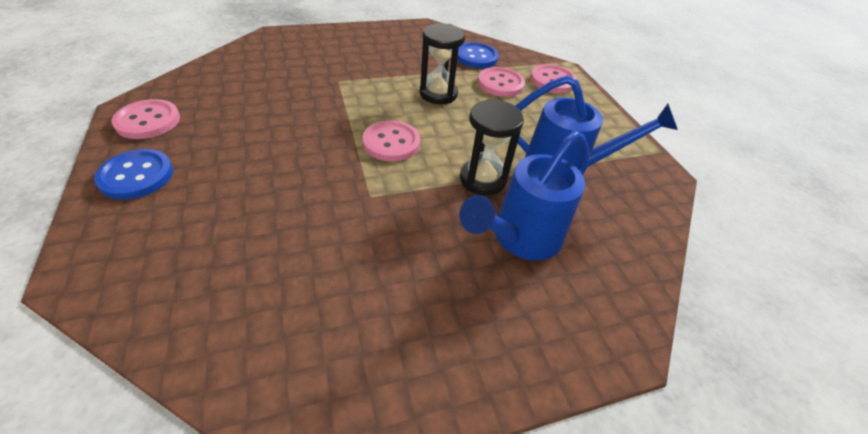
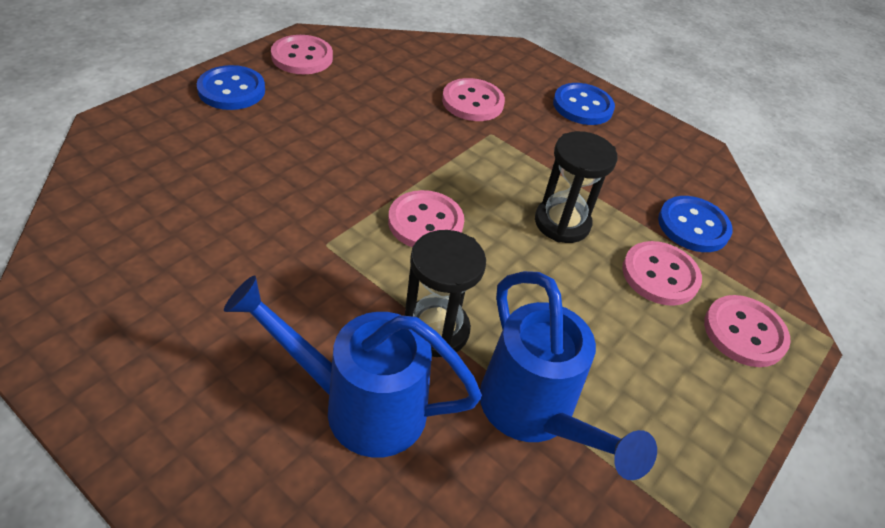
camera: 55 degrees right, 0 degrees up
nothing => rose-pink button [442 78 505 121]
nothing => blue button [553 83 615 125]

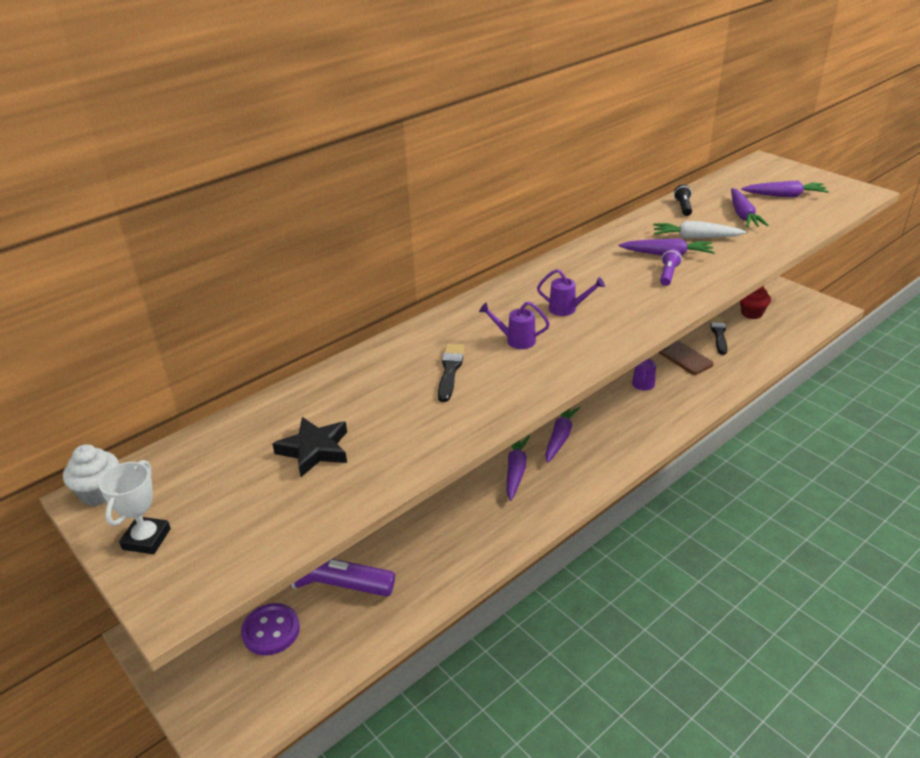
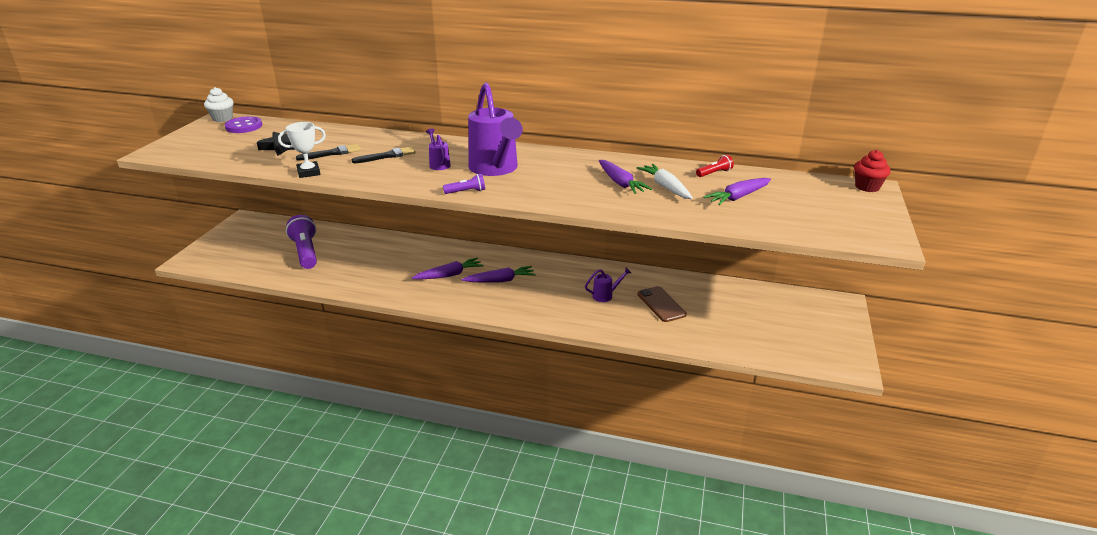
camera: 55 degrees right, 5 degrees down
purple toy carrot [741 180 829 197] => nothing
ebony torch [674 184 692 216] => red torch [696 154 734 177]
purple torch [660 248 682 286] => purple torch [443 174 485 194], moved
purple watering pot [537 269 605 316] => purple watering pot [468 82 523 176], x2.33
red cupcake [740 286 771 319] => red cupcake [854 150 891 192], moved
ebony paintbrush [710 316 727 355] => ebony paintbrush [296 144 361 161], moved
dark brown mobile phone [658 340 714 375] => dark brown mobile phone [638 286 687 322], 45 degrees counterclockwise
white award cup [99 460 171 554] => white award cup [278 122 326 178], moved
purple button [241 603 300 655] => purple button [224 116 262 133], moved

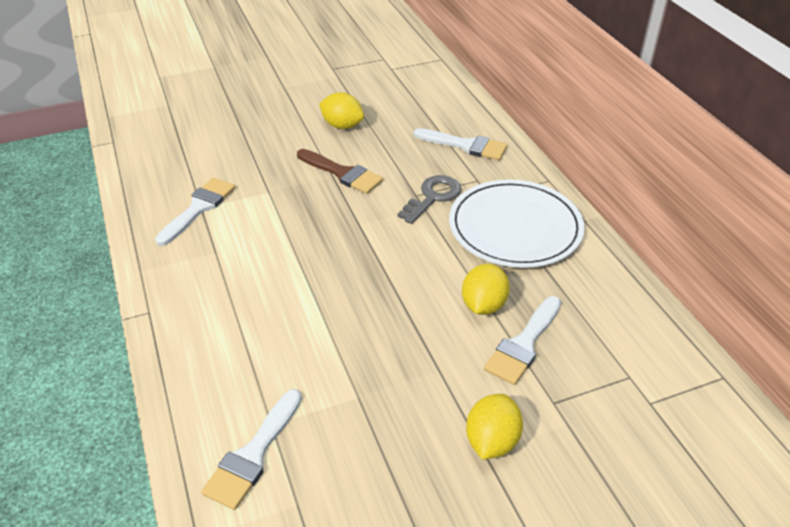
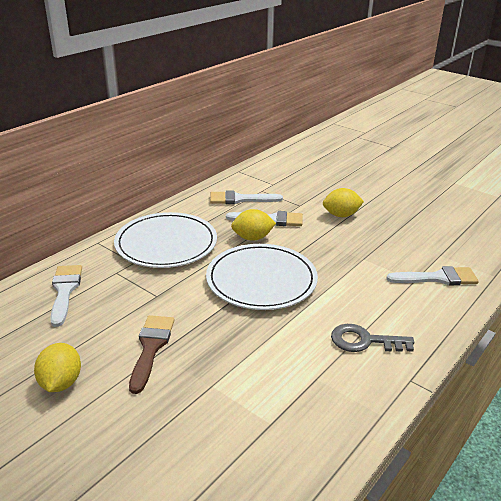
camera: 120 degrees left, 10 degrees down
ash-grey latchkey [398 175 461 224] => ash-grey latchkey [331 324 414 352], moved
white paintbrush [155 178 235 246] => white paintbrush [210 191 283 204], moved
nothing => white flat dish [206 244 318 310]

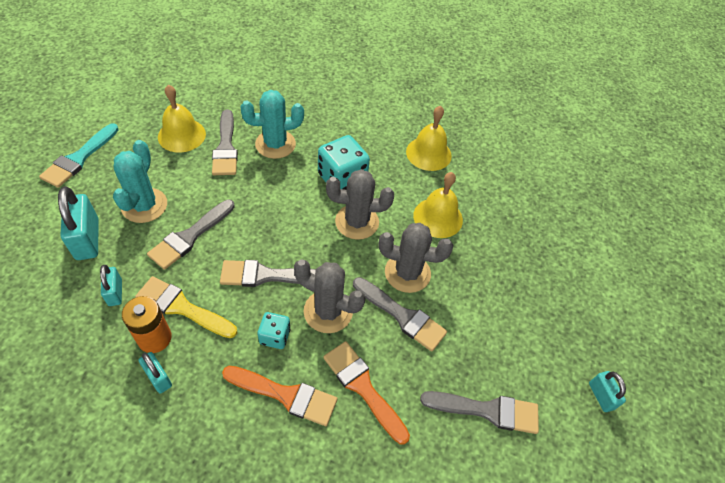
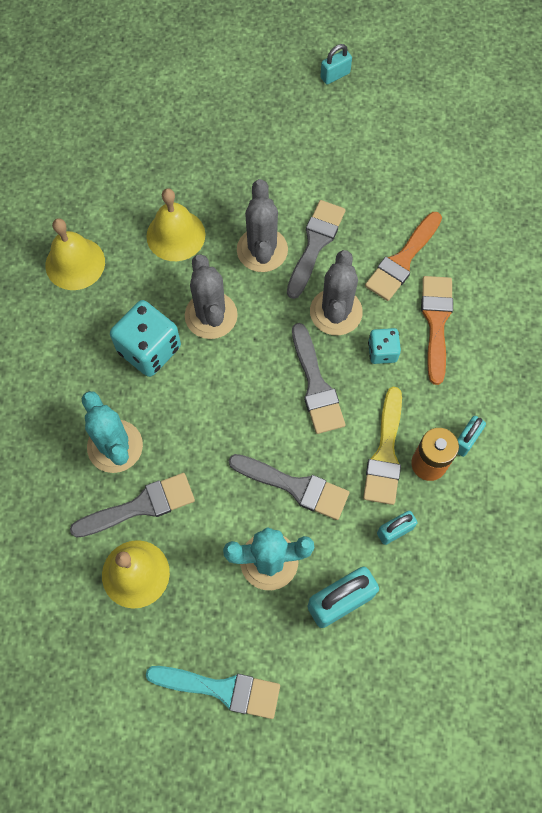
camera: 100 degrees left, 15 degrees up
ash-grey paintbrush [420 391 539 434] => nothing

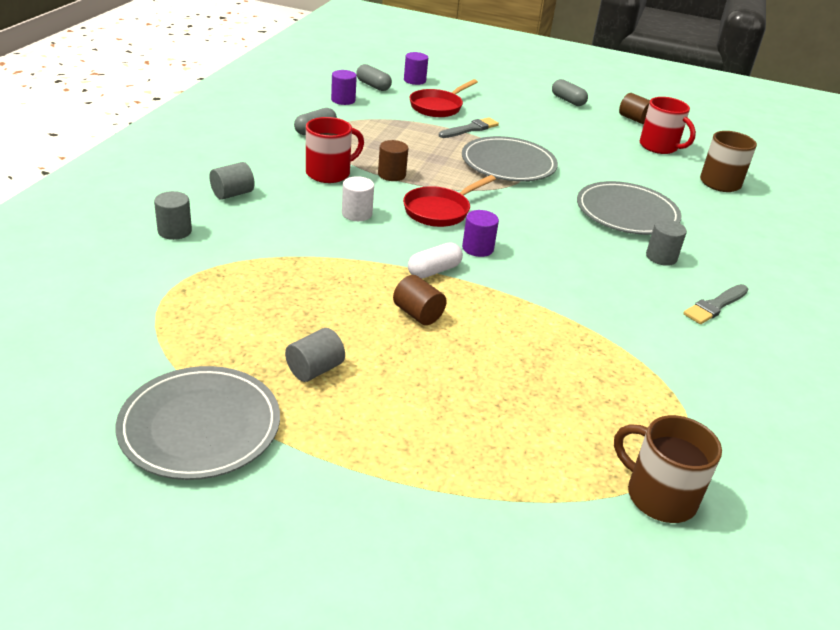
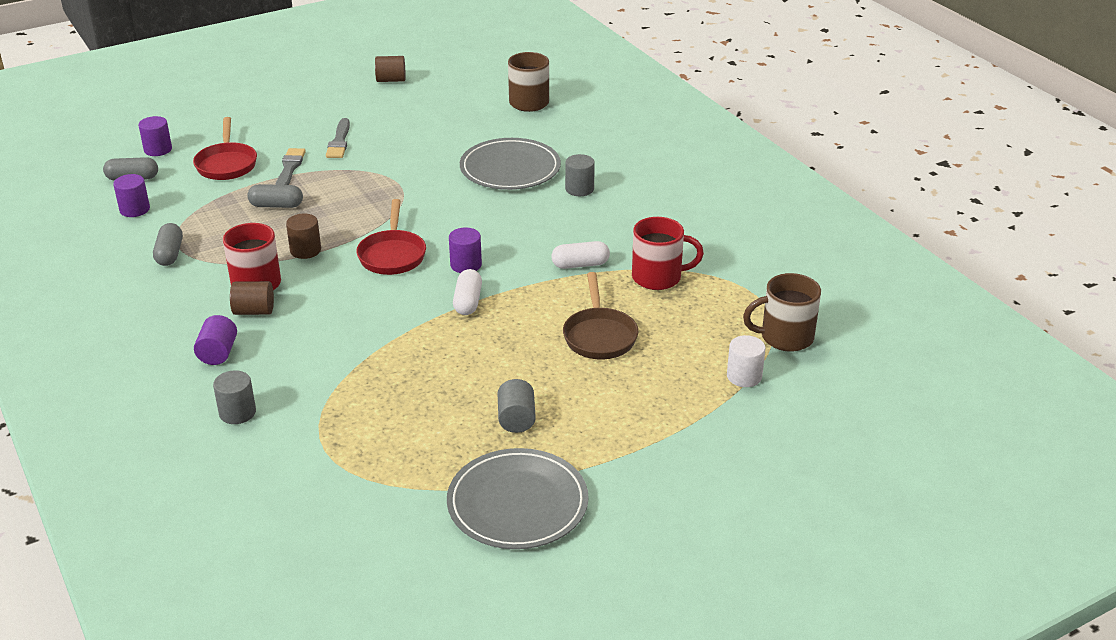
camera: 45 degrees left, 0 degrees up
ash-grey pill [552 79 588 106] => ash-grey pill [247 184 303 208], moved
red coffee mug [640 97 696 154] => red coffee mug [632 217 704 290], moved
ash-grey flat dish [462 136 558 181] => nothing
ash-grey solid cylinder [210 162 255 200] => purple solid cylinder [194 315 237 365]
white solid cylinder [342 176 374 221] => white solid cylinder [727 335 766 387], moved
dark brown solid cylinder [393 275 447 325] => dark brown solid cylinder [230 281 274 315], moved
ash-grey paintbrush [683 284 748 324] => ash-grey paintbrush [326 118 350 158], moved
nothing => white pill [551 241 610 269]
nothing => dark brown pan [563 272 638 359]

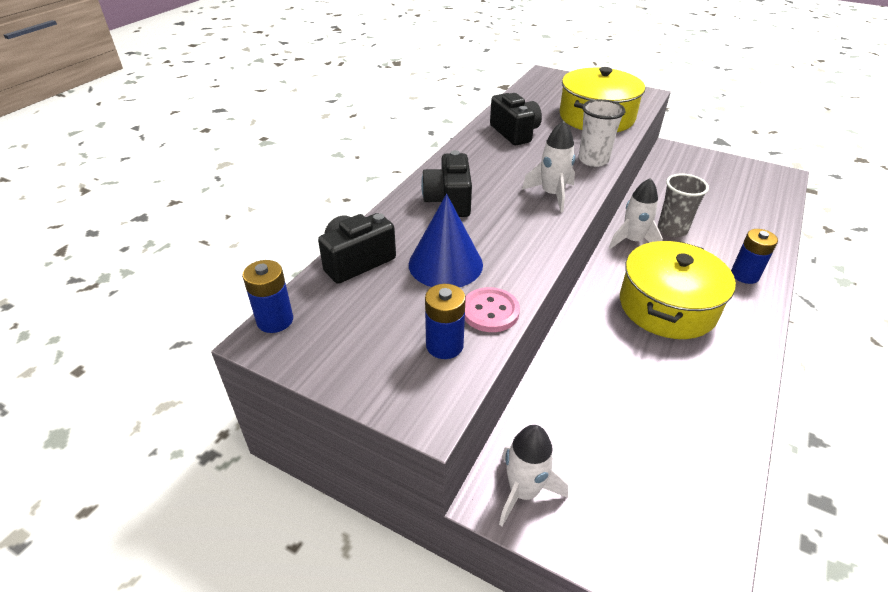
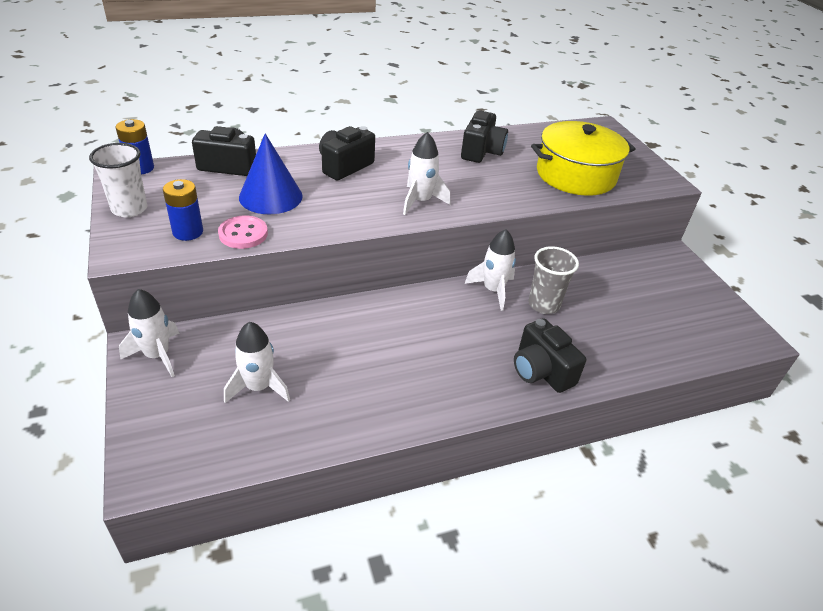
camera: 40 degrees right, 0 degrees up
white tumbler [579 99 625 167] => white tumbler [89 143 147 217], moved
blue power cell [731 229 778 284] => ebony photo camera [514 318 586 393]
yellow cooking pot [620 241 736 339] => nothing
nothing => white toy rocket [224 322 290 403]

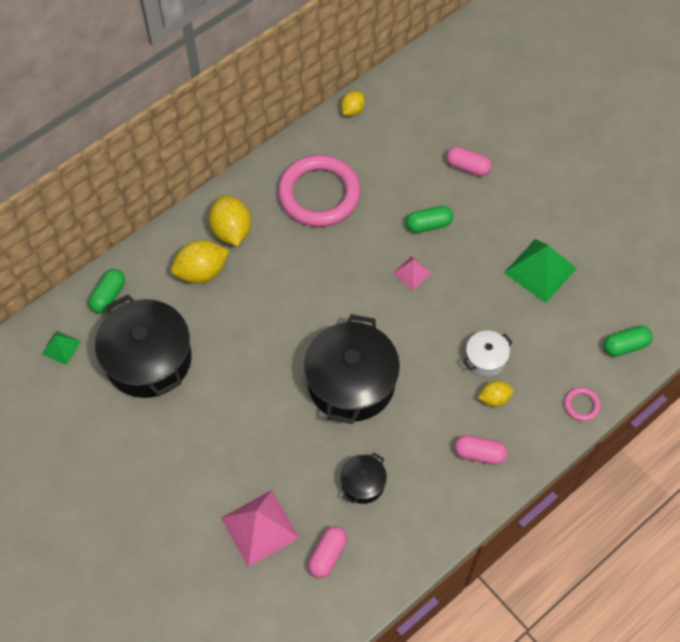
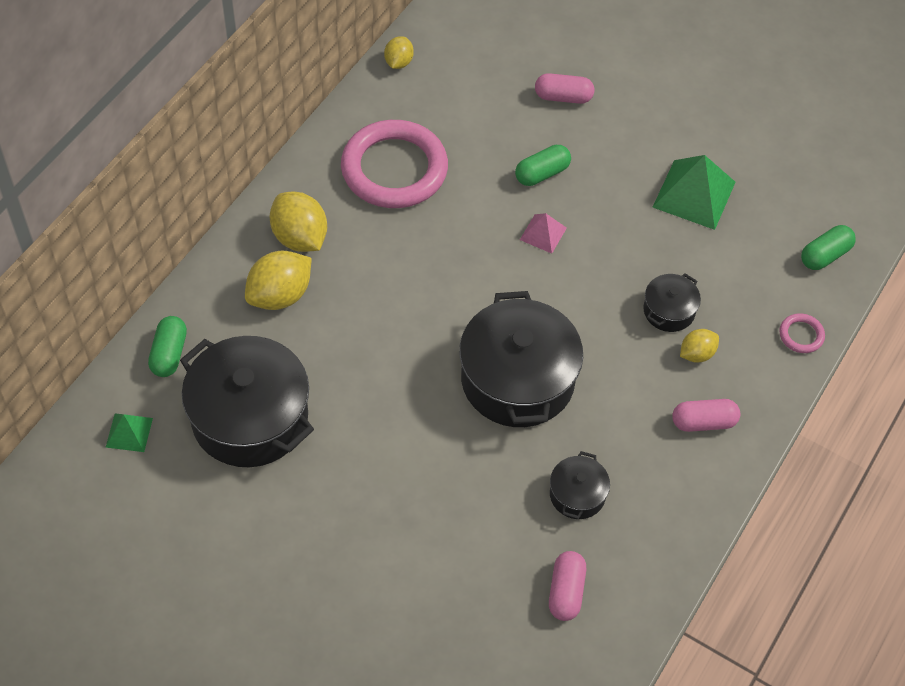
camera: 20 degrees left, 5 degrees down
white cooking pot [463 331 513 377] => ebony cooking pot [643 273 701 332]
rose-pink pyramid shape [221 490 299 567] => nothing

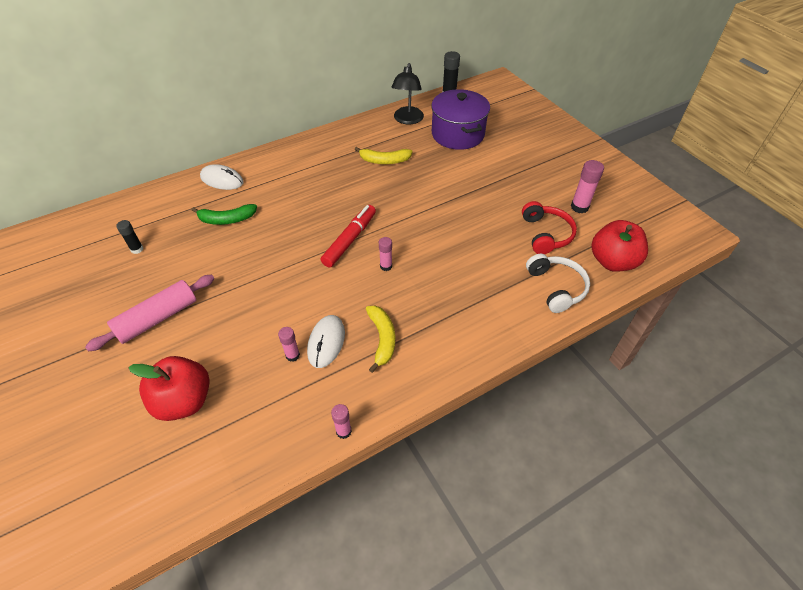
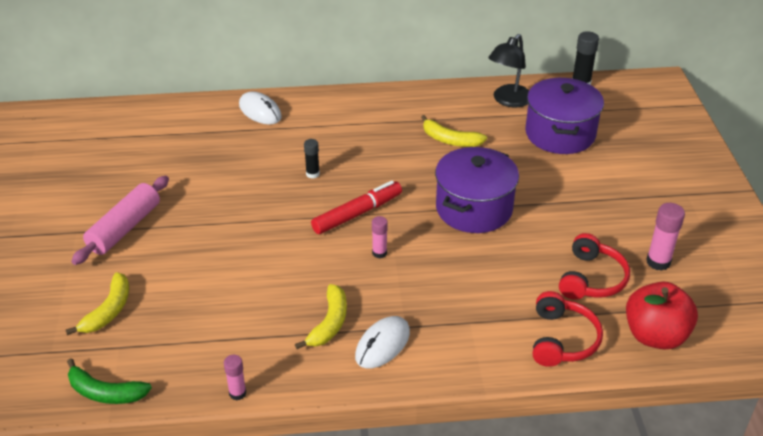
camera: 25 degrees right, 10 degrees down
green banana fruit [192 204 257 225] => green banana fruit [67 358 152 404], moved
ebony glue [116 220 144 254] => ebony glue [304 139 320 179], moved
white headset [526 254 590 313] => red headset [533 291 603 367]
rose-pink pastry roller [85 275 214 352] => rose-pink pastry roller [71 176 169 265], 45 degrees counterclockwise
white PC mouse [307 315 345 368] => white PC mouse [355 316 410 368], moved
rose-pink glue [278 327 300 362] => nothing
red apple [128 356 210 421] => yellow banana fruit [66 272 129 335]
nothing => purple cooking pot [435 147 519 233]

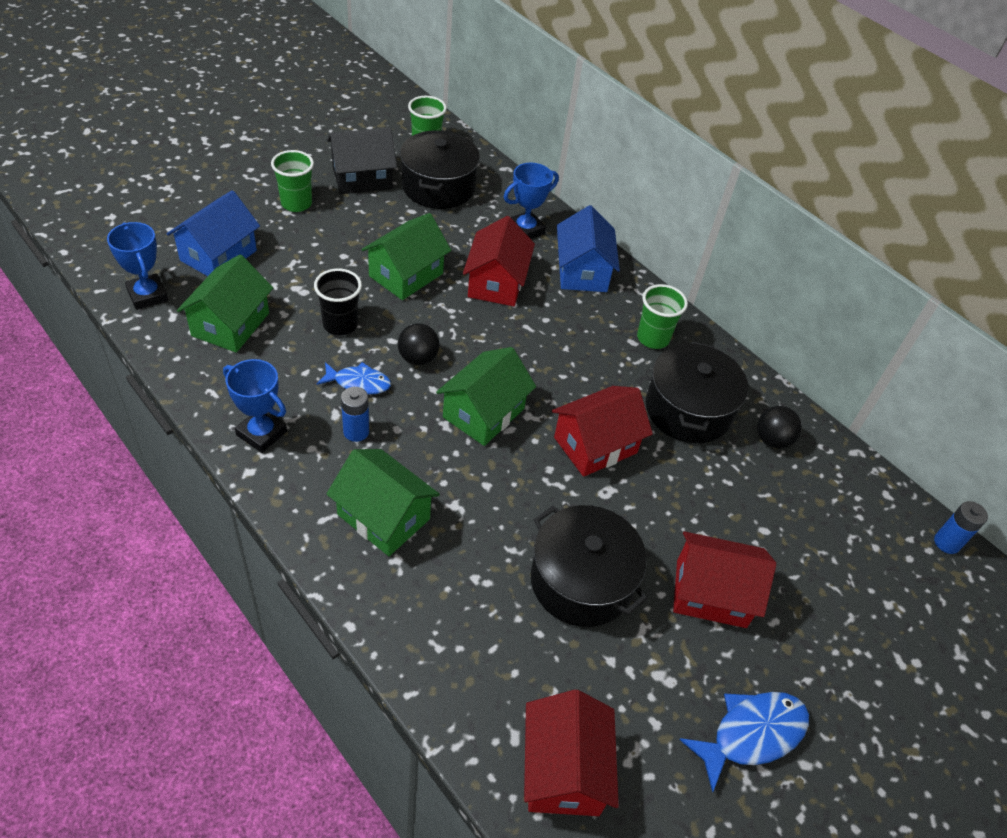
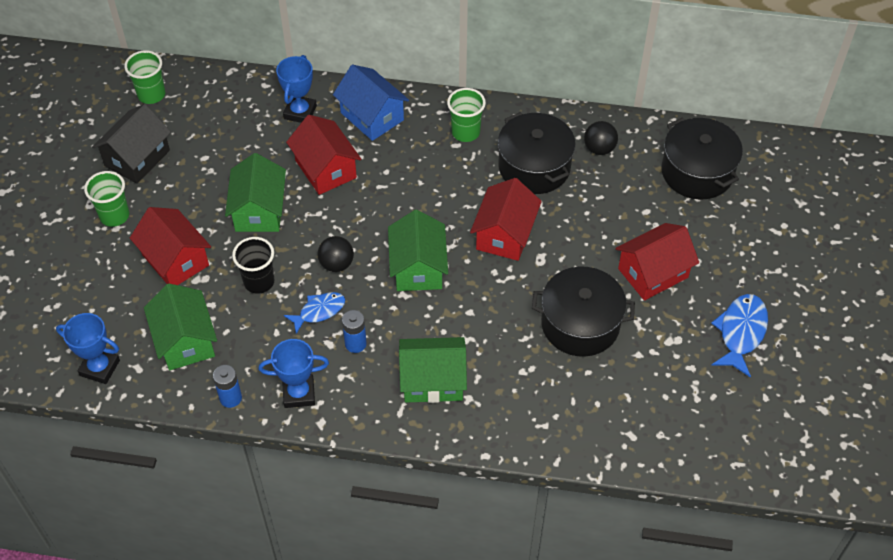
camera: 35 degrees left, 5 degrees up
ebony cooking pot [400 130 480 209] => ebony cooking pot [661 118 743 200], moved
blue house [166 190 260 276] => nothing
blue power cell [934 501 988 554] => blue power cell [213 365 242 408], moved
red house [524 690 619 816] => red house [130 207 211 285], moved

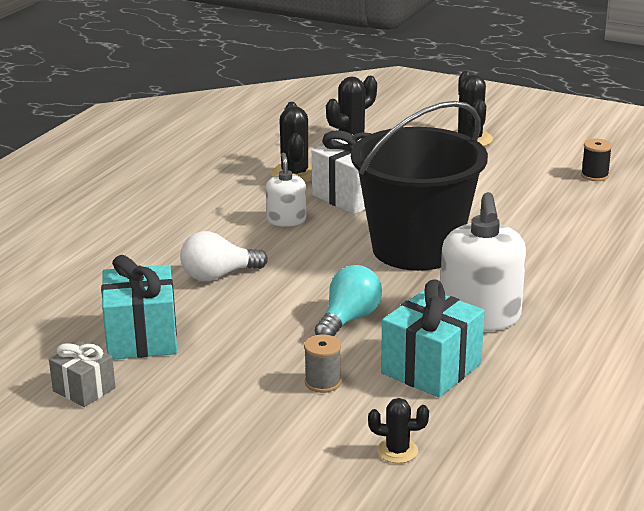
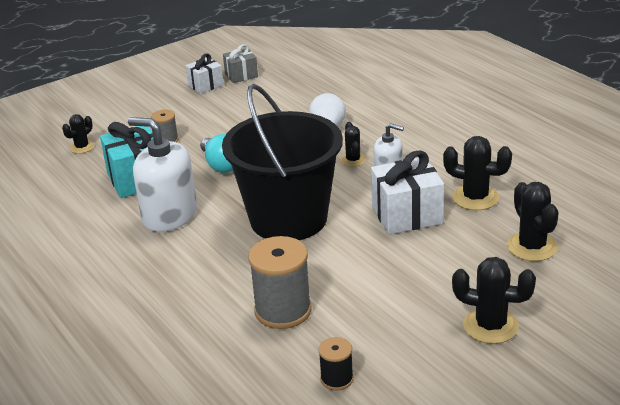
camera: 120 degrees right, 5 degrees up
teal present [101 255 177 360] => nothing
nothing => white present [186 53 224 94]
nothing => ebony prickly plant [340 122 366 167]
nothing => ash-grey bobbin [249 236 312 329]

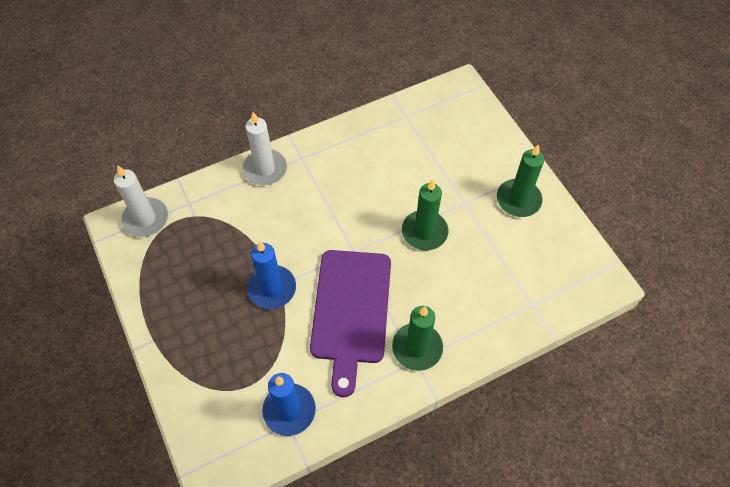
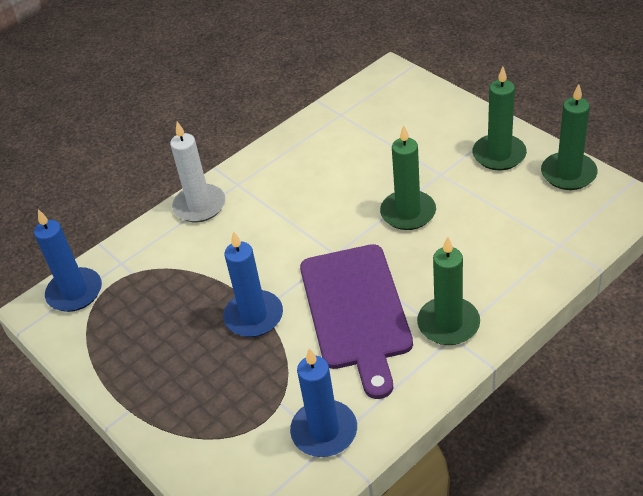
camera: 10 degrees left, 15 degrees down
white candle [114 165 168 237] => blue candle [34 209 102 312]
nothing => green candle [541 84 598 190]

